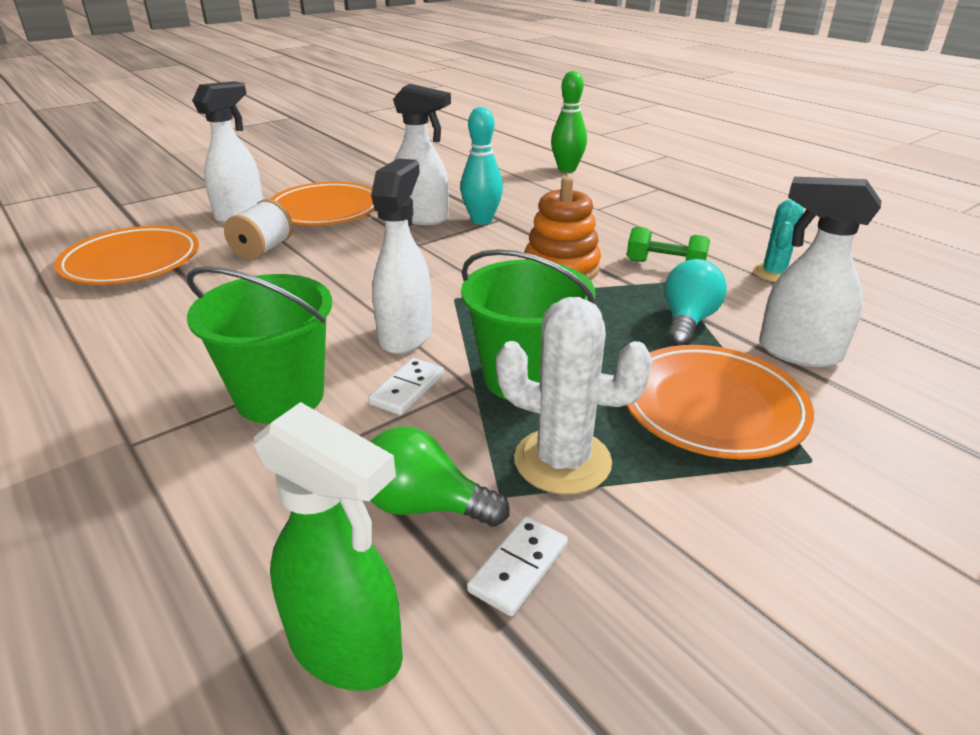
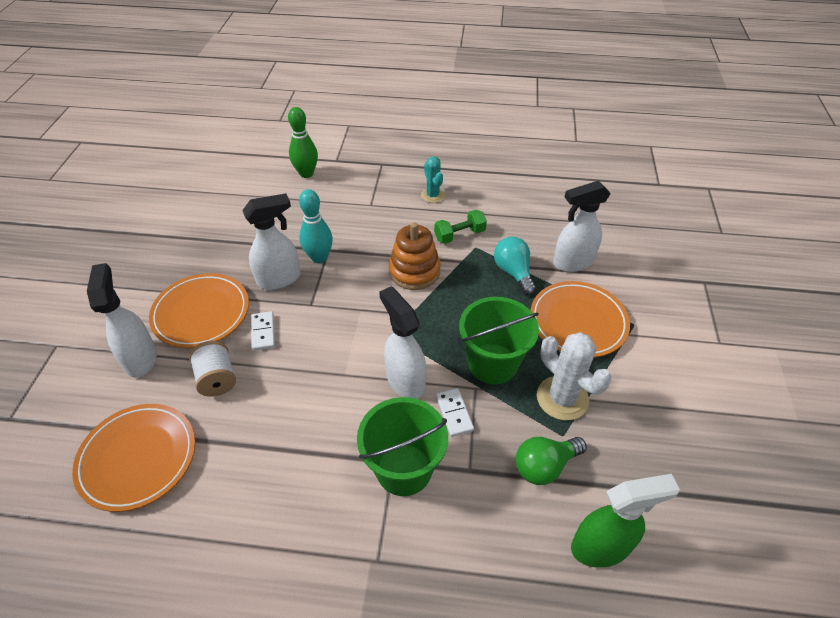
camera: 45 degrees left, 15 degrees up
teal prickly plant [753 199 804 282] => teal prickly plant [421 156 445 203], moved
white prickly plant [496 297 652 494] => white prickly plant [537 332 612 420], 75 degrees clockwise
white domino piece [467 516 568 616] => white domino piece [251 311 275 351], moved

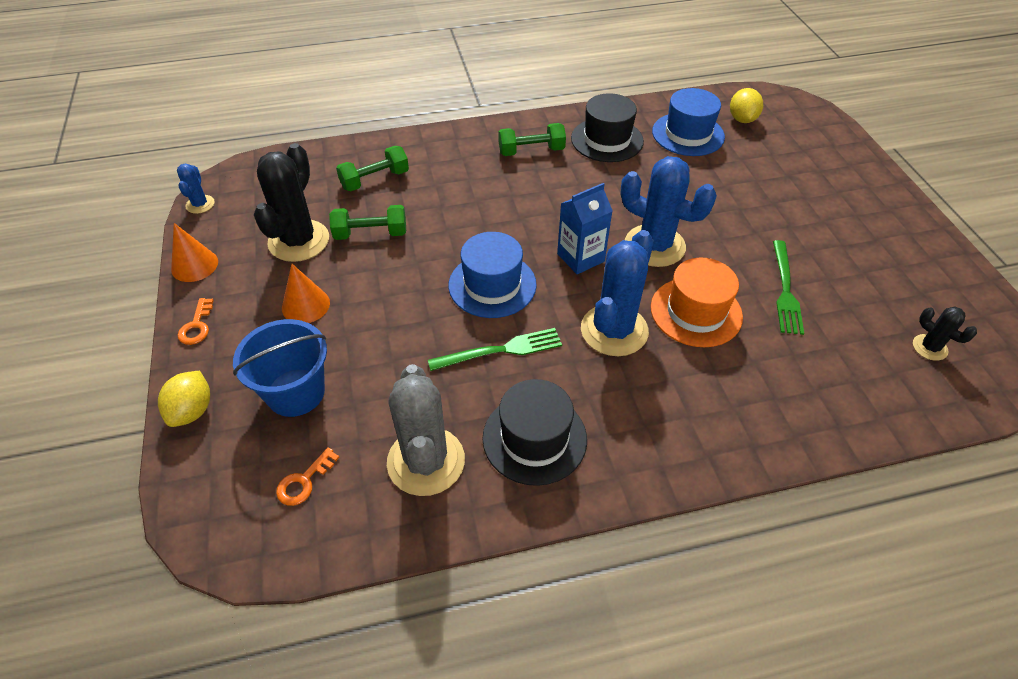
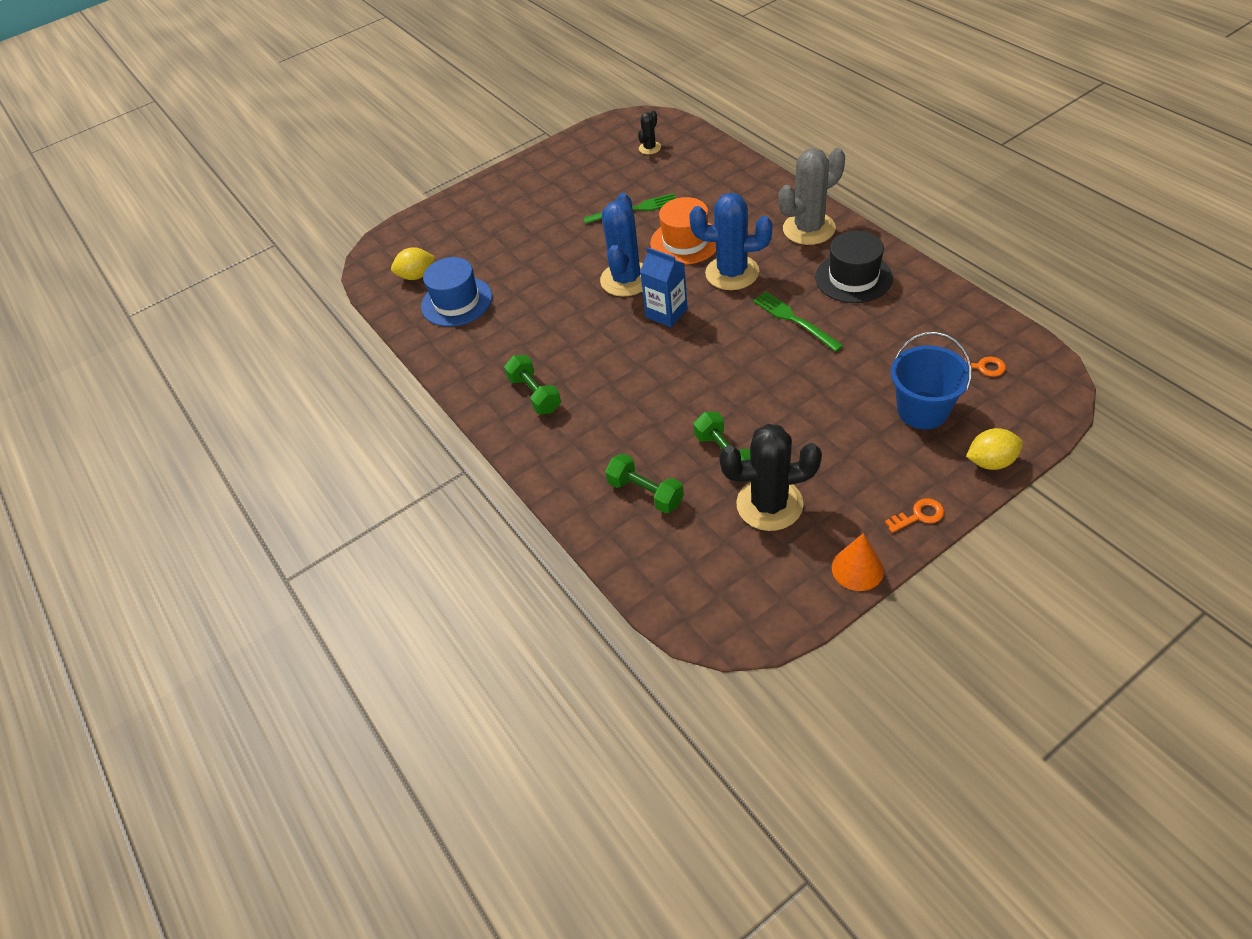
camera: 105 degrees left, 0 degrees up
ebony hat [571 93 644 162] => nothing
blue prickly plant [177 163 215 214] => nothing
blue hat [448 232 537 318] => nothing
orange-coloured solid cone [282 264 330 323] => nothing
ash-grey prickly plant [387 364 465 496] => ash-grey prickly plant [779 148 845 245], moved

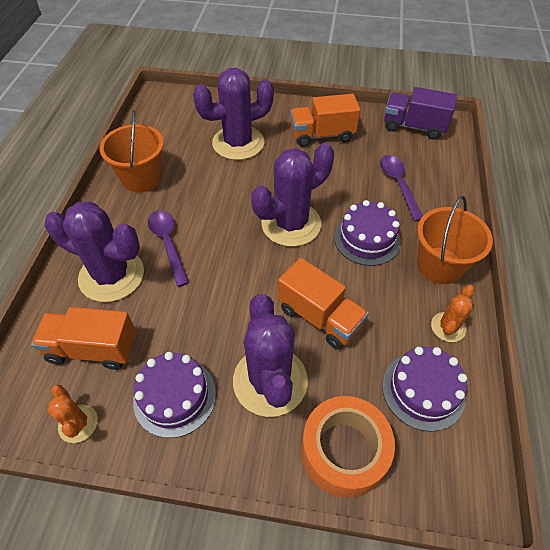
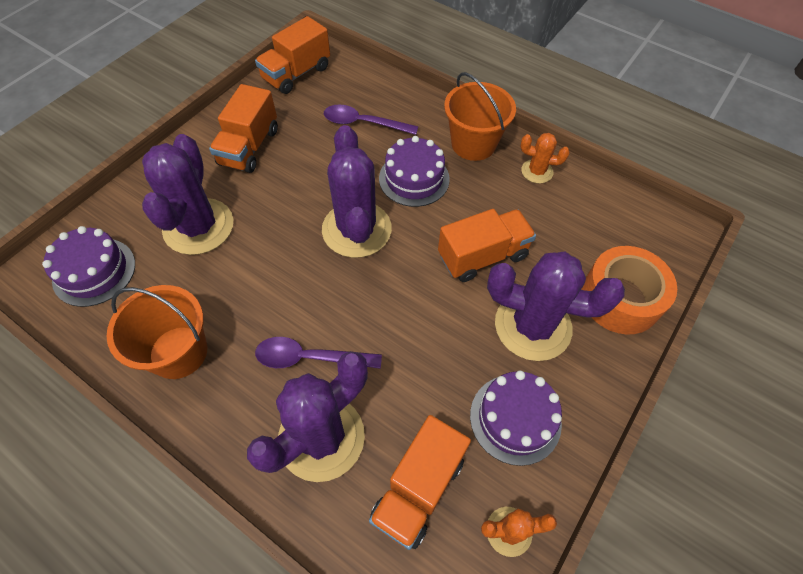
camera: 65 degrees left, 5 degrees up
purple lorry [384 87 457 140] => orange-coloured lorry [255 16 330 94]
orange-coloured prickly plant [431 285 474 342] => orange-coloured prickly plant [521 133 570 184], 45 degrees counterclockwise
purple layer cake [382 347 467 432] => purple layer cake [42 226 135 307], moved

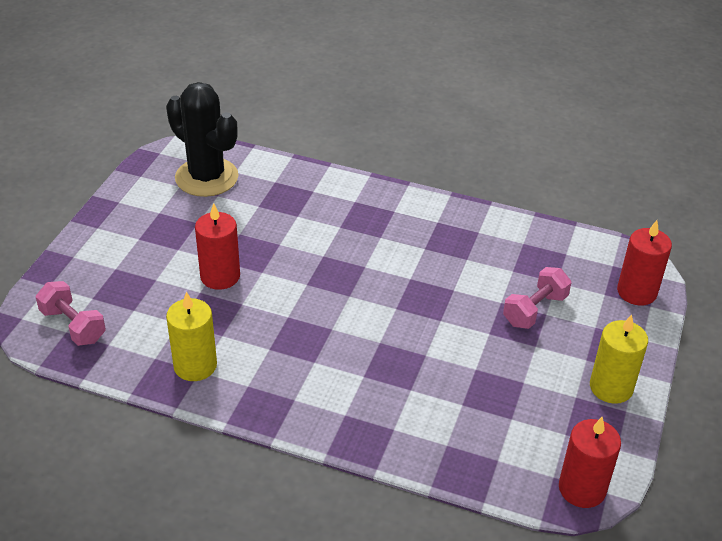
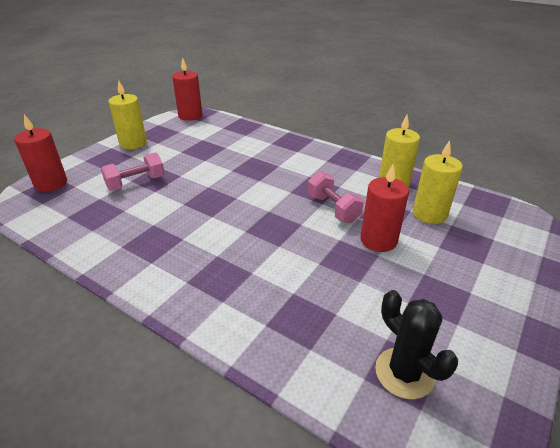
camera: 165 degrees left, 5 degrees down
ebony prickly plant [166 82 238 197] => ebony prickly plant [375 290 458 399], x0.66
rose-pink free weight [36 281 106 346] => rose-pink free weight [308 171 364 223], moved
nothing => yellow candle [413 140 463 224]

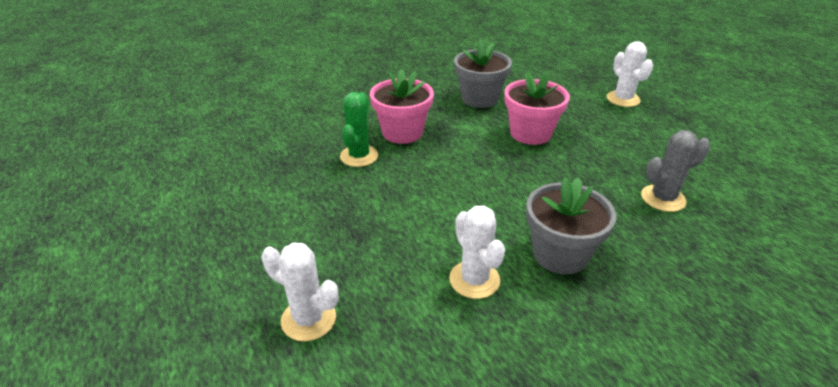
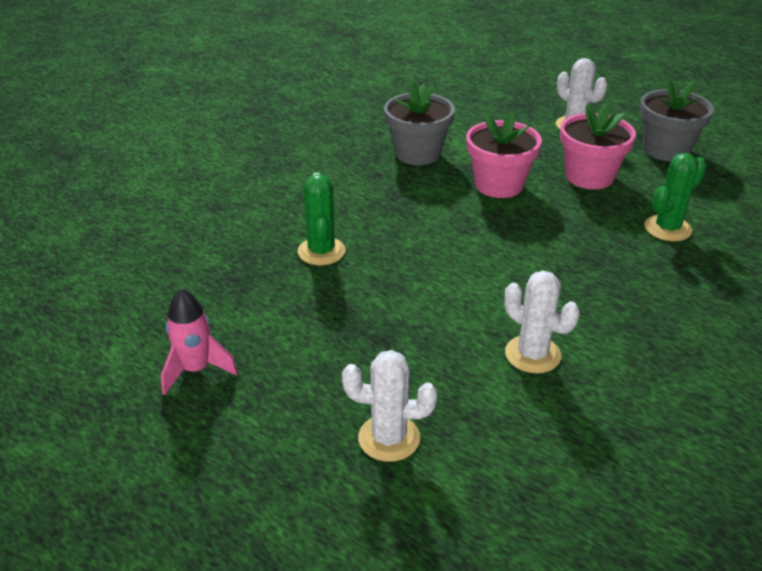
camera: 20 degrees left, 0 degrees up
rose-pink potted plant [370 69 434 144] => rose-pink potted plant [560 103 636 189], moved
ash-grey prickly plant [641 130 710 212] => green prickly plant [645 153 707 241]
ash-grey potted plant [526 177 616 274] => ash-grey potted plant [640 79 714 161], moved
nothing => rose-pink toy rocket [161 289 238 395]

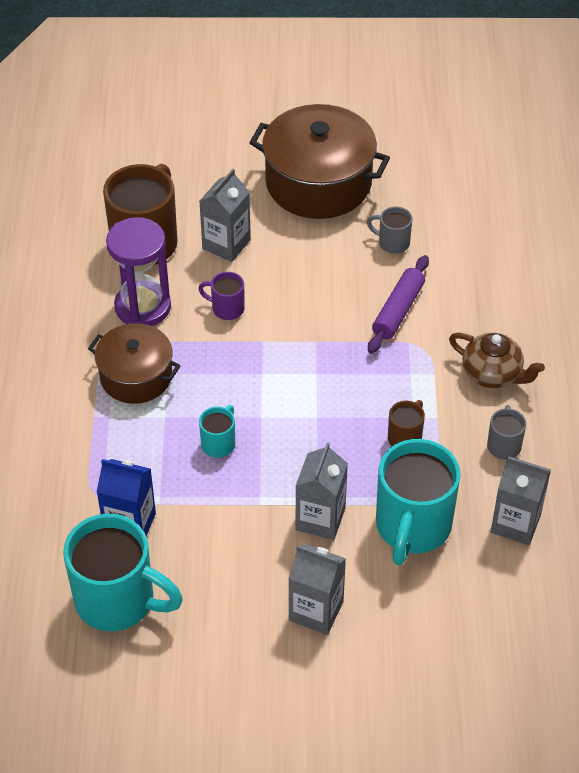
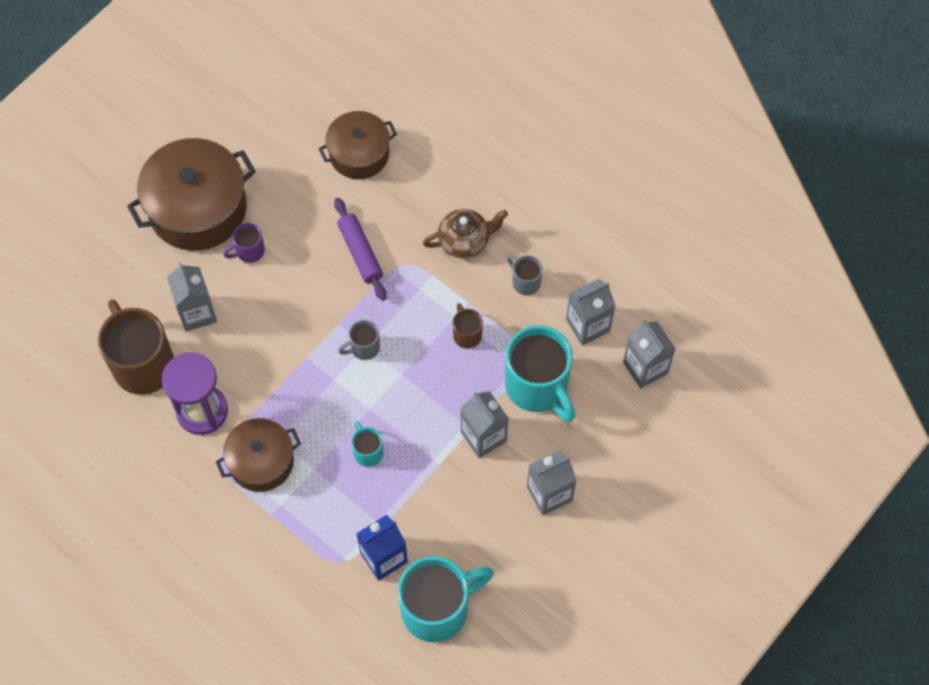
camera: 50 degrees left, 15 degrees up
ash-grey coffee mug [367 207 412 254] => ash-grey coffee mug [338 320 380 360], moved
purple coffee mug [198 272 245 320] => purple coffee mug [224 223 265 263], moved
nothing => dark brown cooking pot [319 111 397 179]
nothing => ash-grey milk carton [623 320 676 388]

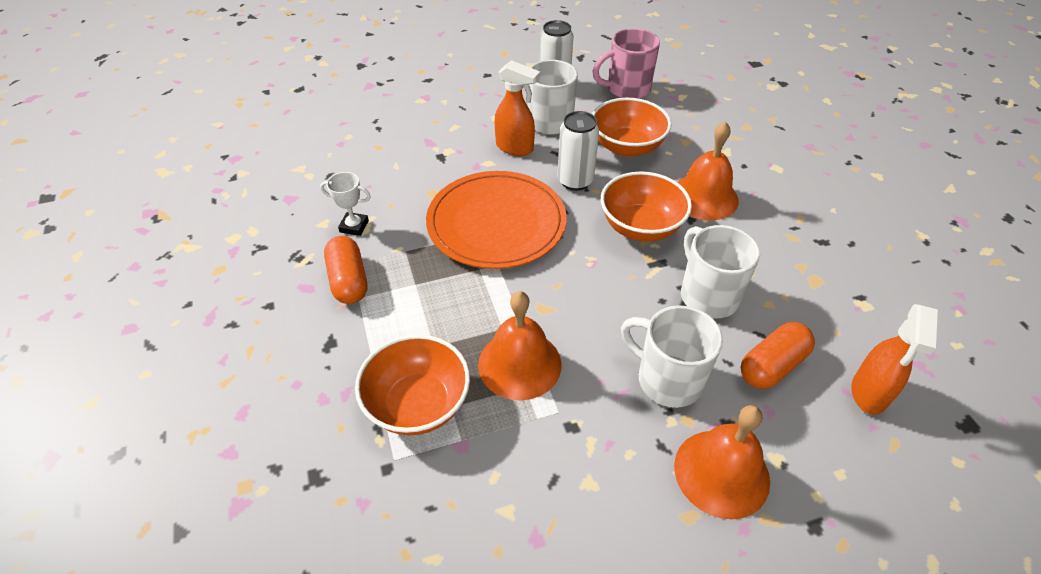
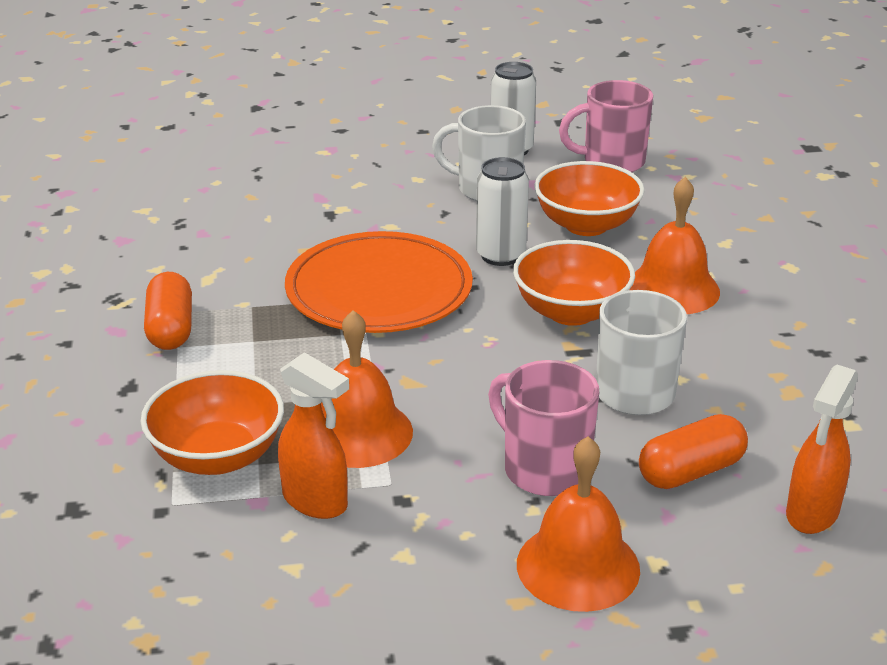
camera: 10 degrees right, 15 degrees down
orange-coloured sprayer [495 60 540 156] => orange-coloured sprayer [278 352 349 519], moved
white award cup [320 172 371 236] => nothing
white coffee mug [621 305 723 408] => rose-pink coffee mug [488 360 599 496]

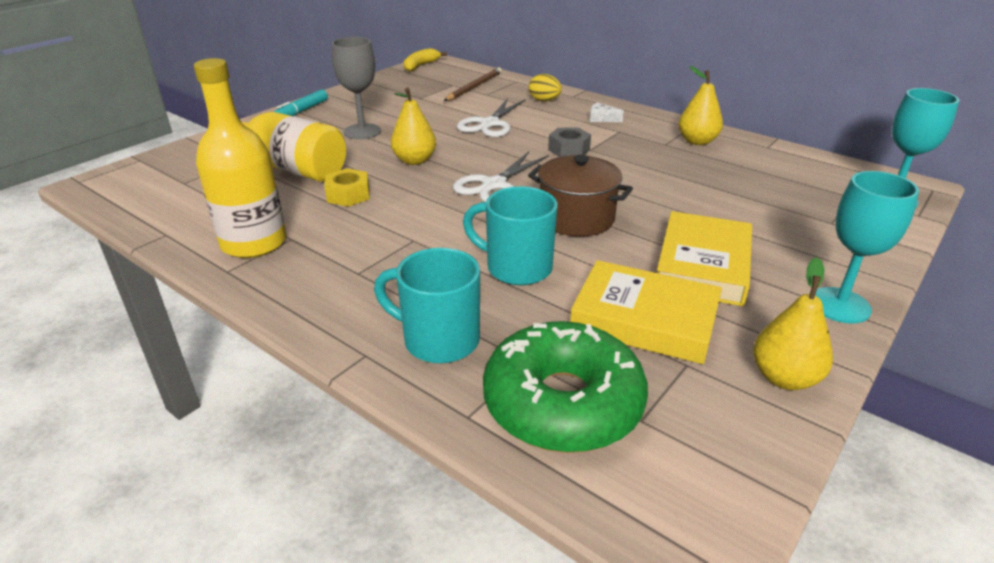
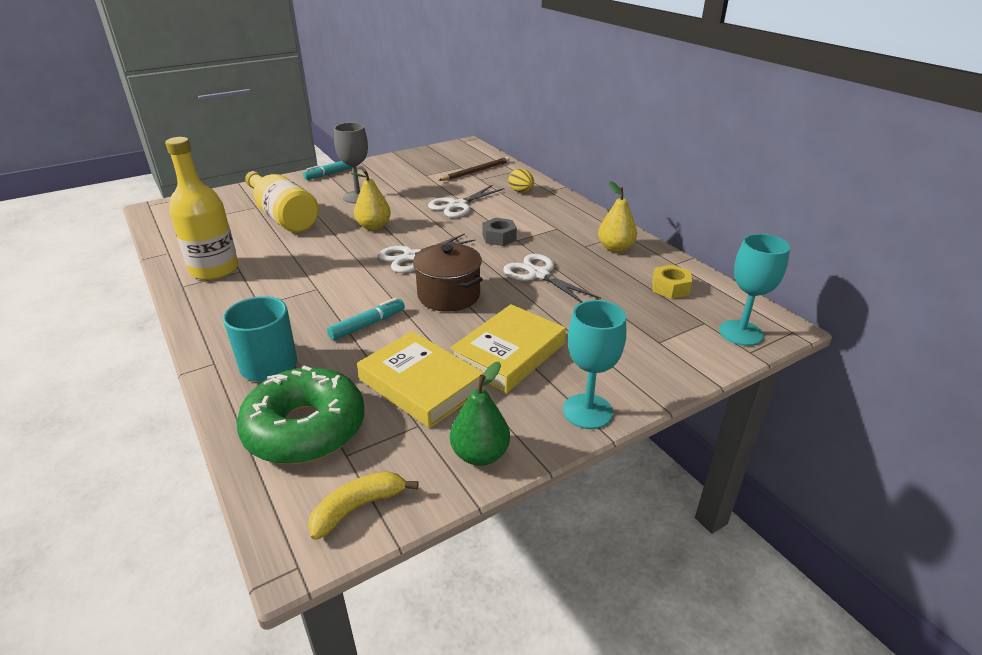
camera: 20 degrees right, 0 degrees up
yellow banana fruit [403 48 447 72] => yellow banana fruit [308 471 419 540], moved
white cheese wedge [590 102 624 122] => nothing
yellow nut [324 168 369 207] => yellow nut [652 265 692 299], moved
teal coffee mug [463 186 558 285] => teal felt pen [327 298 405 340]
yellow pear fruit [753 257 833 390] => green pear fruit [450 362 510 466]
nothing => white scissors [503 254 601 303]

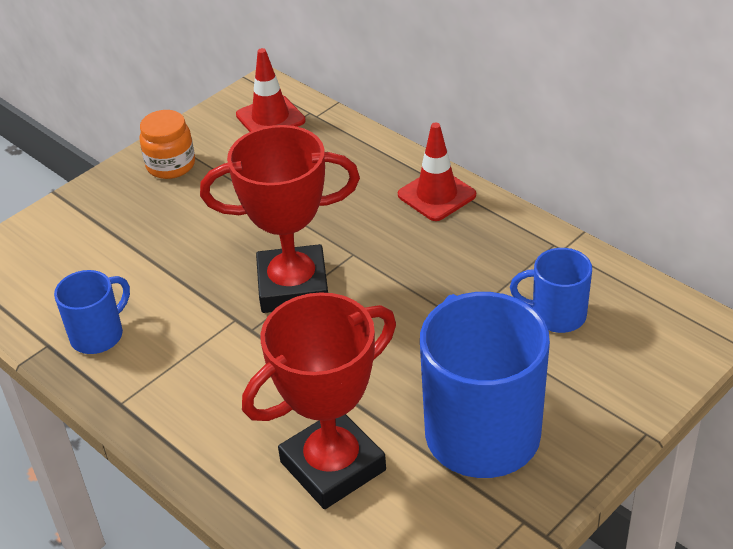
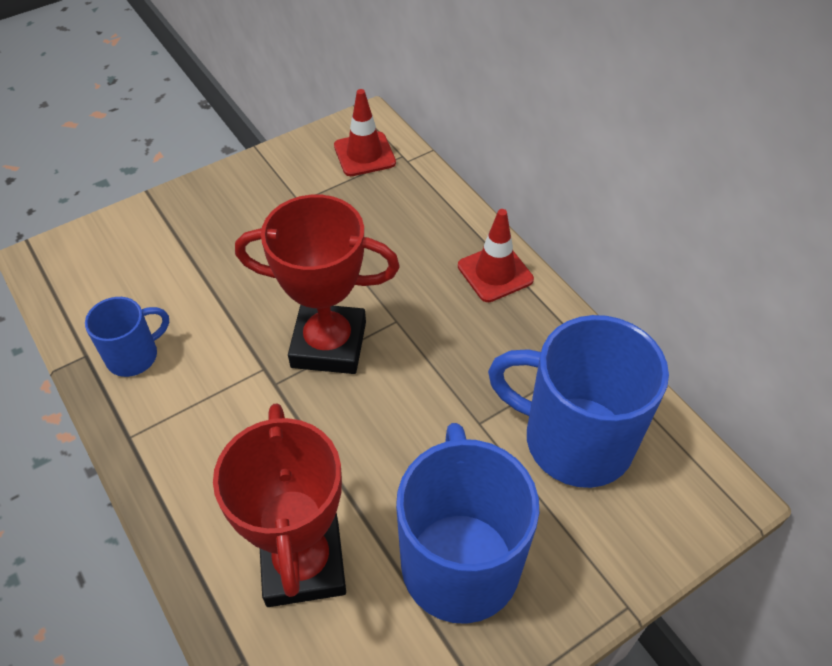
camera: 10 degrees right, 10 degrees up
orange-coloured jar [139 110 195 179] => nothing
blue coffee mug [510 248 592 333] => blue coffee mug [488 315 669 488], x1.97
red award cup [242 292 396 509] => red award cup [213 403 346 607], 75 degrees counterclockwise

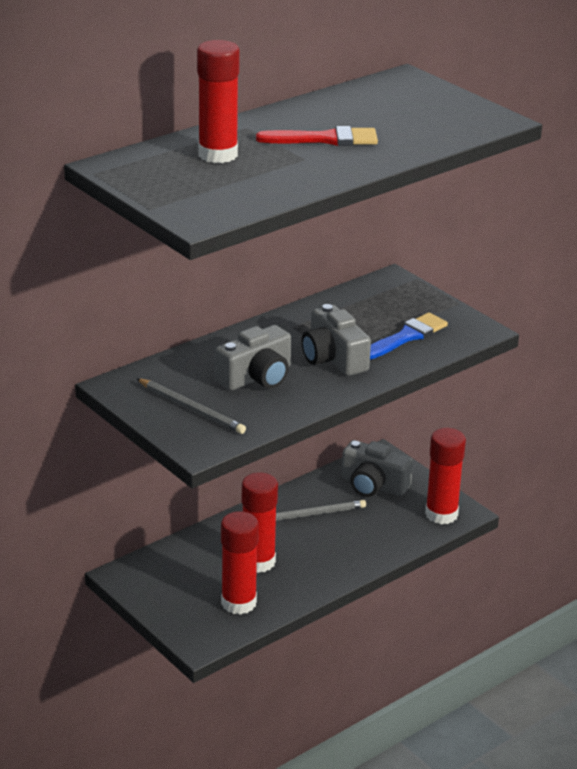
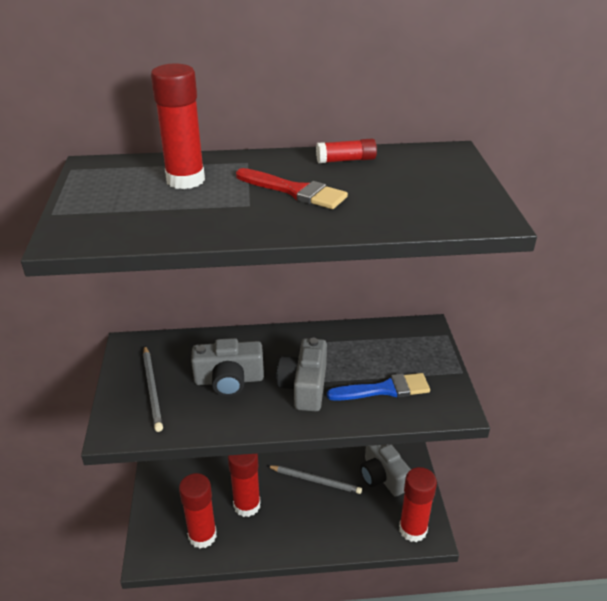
camera: 35 degrees right, 5 degrees up
nothing => red glue [316 138 377 163]

